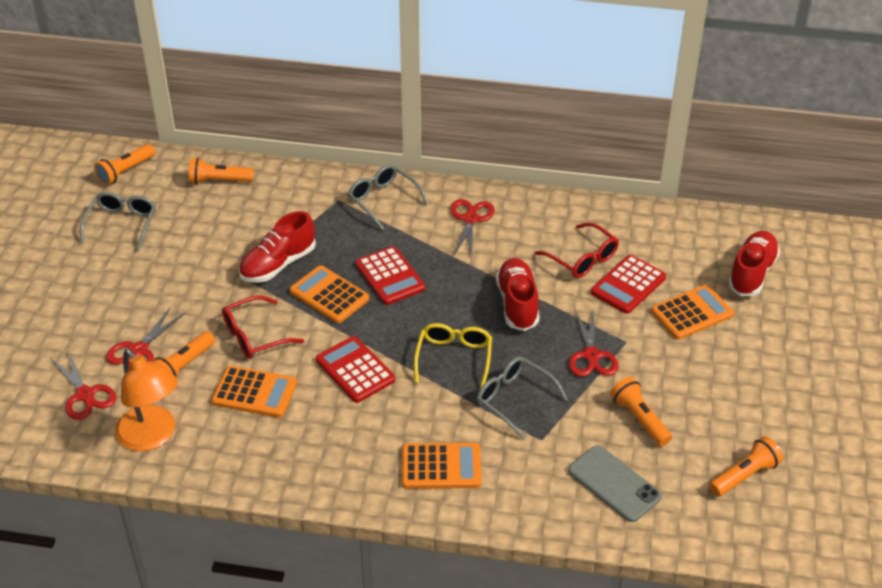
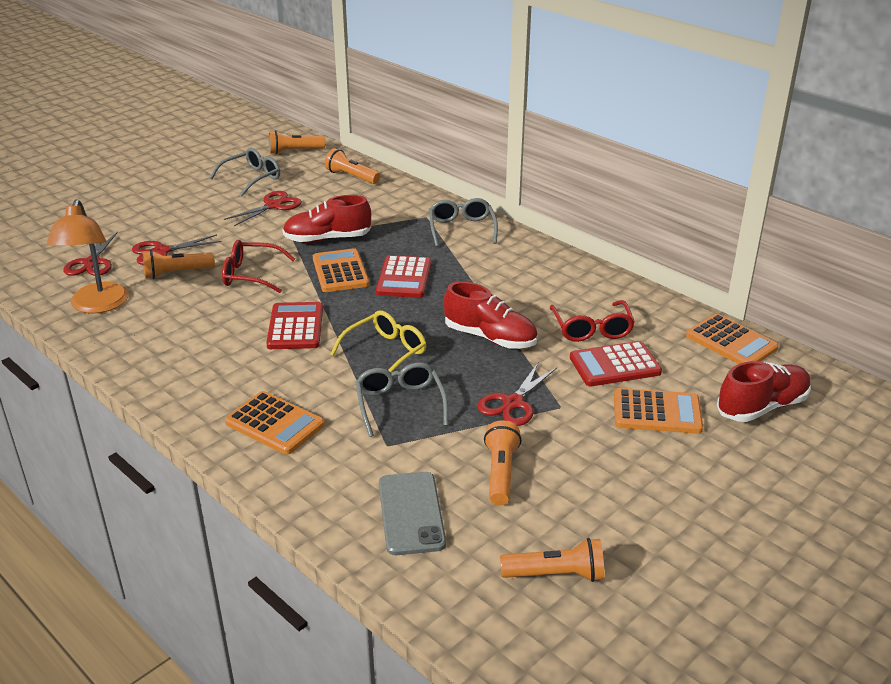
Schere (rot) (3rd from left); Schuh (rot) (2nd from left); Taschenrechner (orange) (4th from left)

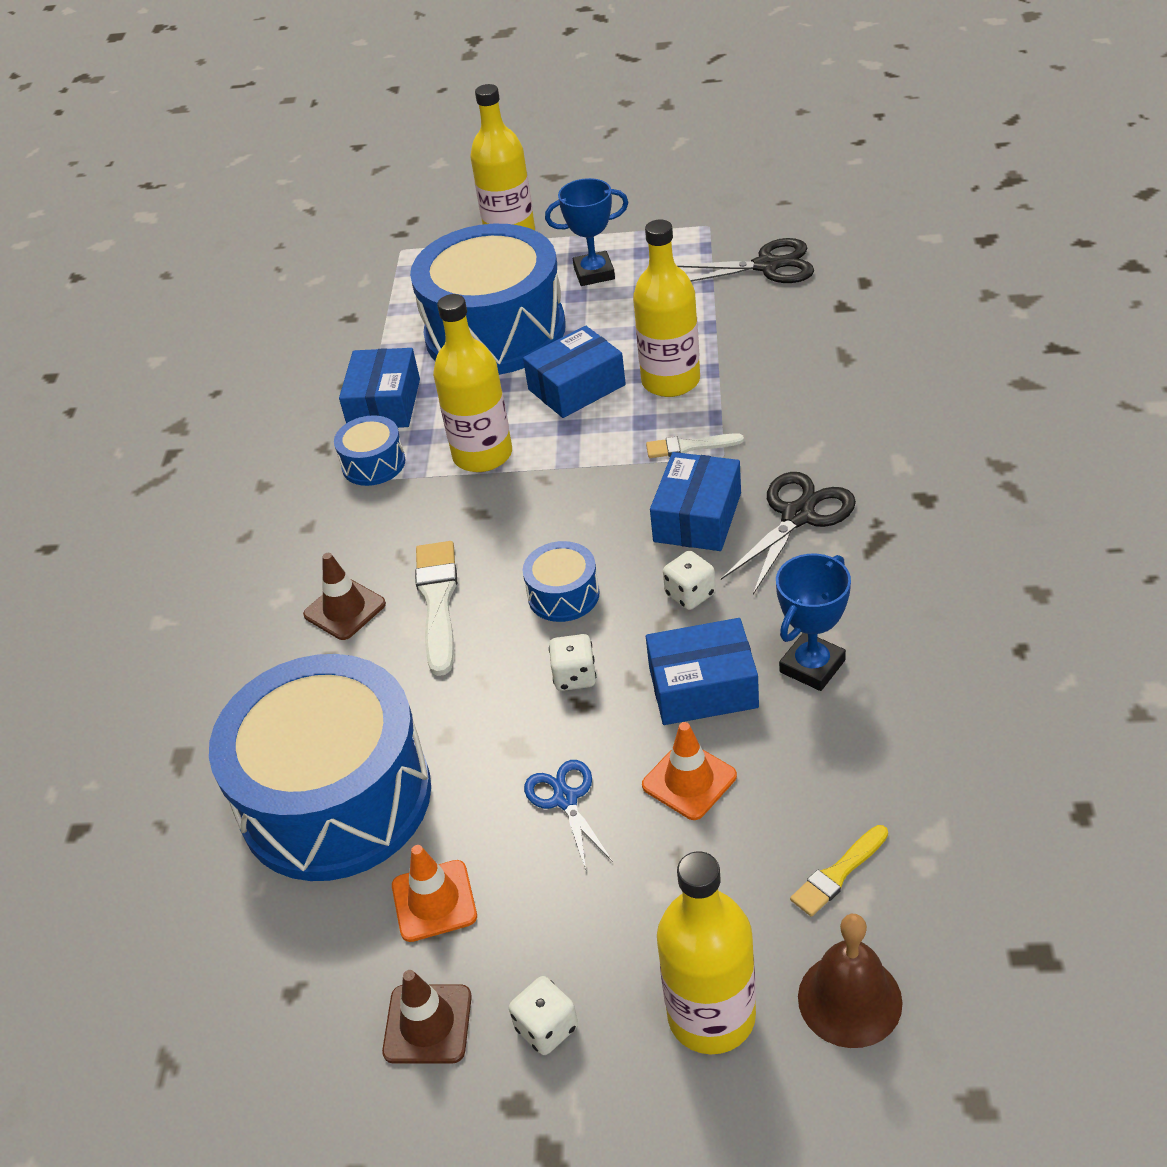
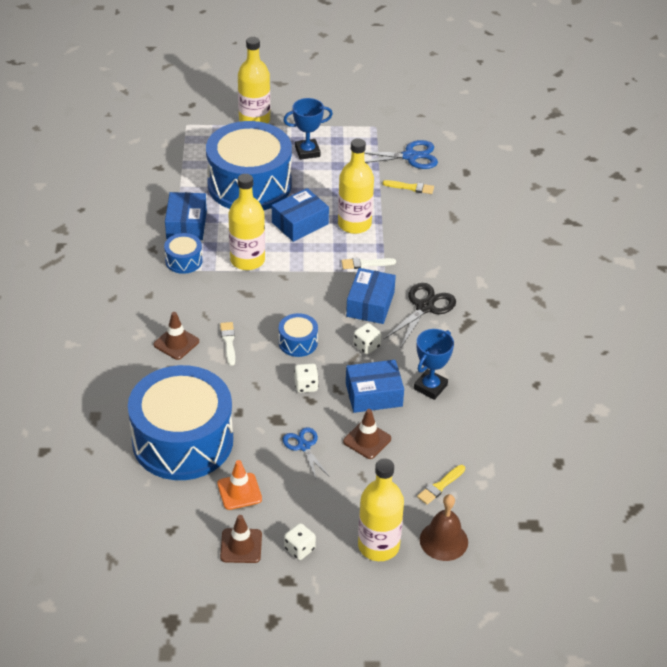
Schere (blau) (2nd from left); Pinsel (weiß) (1st from left); Leitkegel (braun) (3rd from left); Pinsel (gelb) (1st from left)

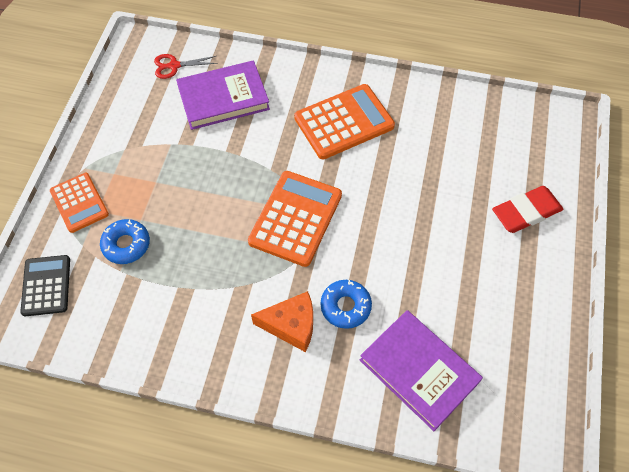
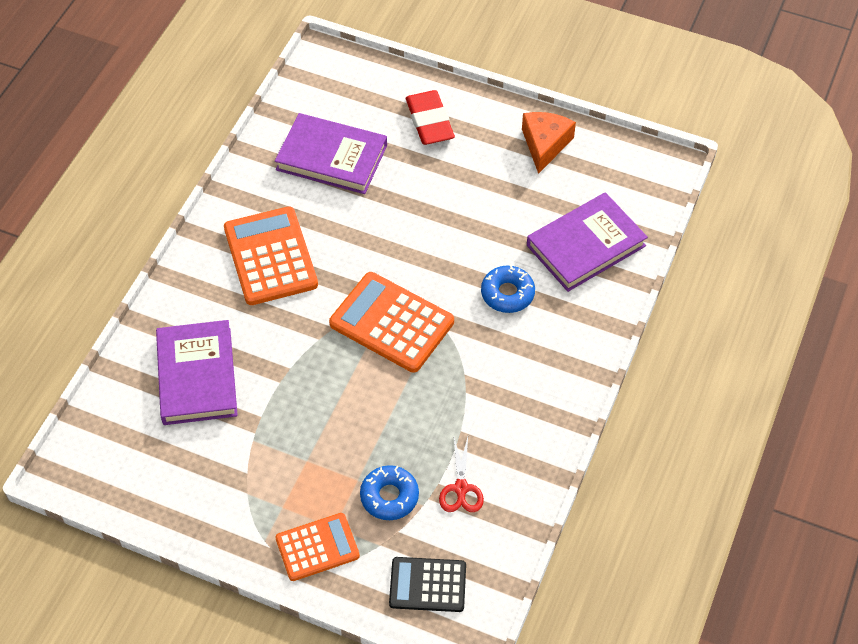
Schere (rot); Käse (orange); Buch (lila) (2nd from left)

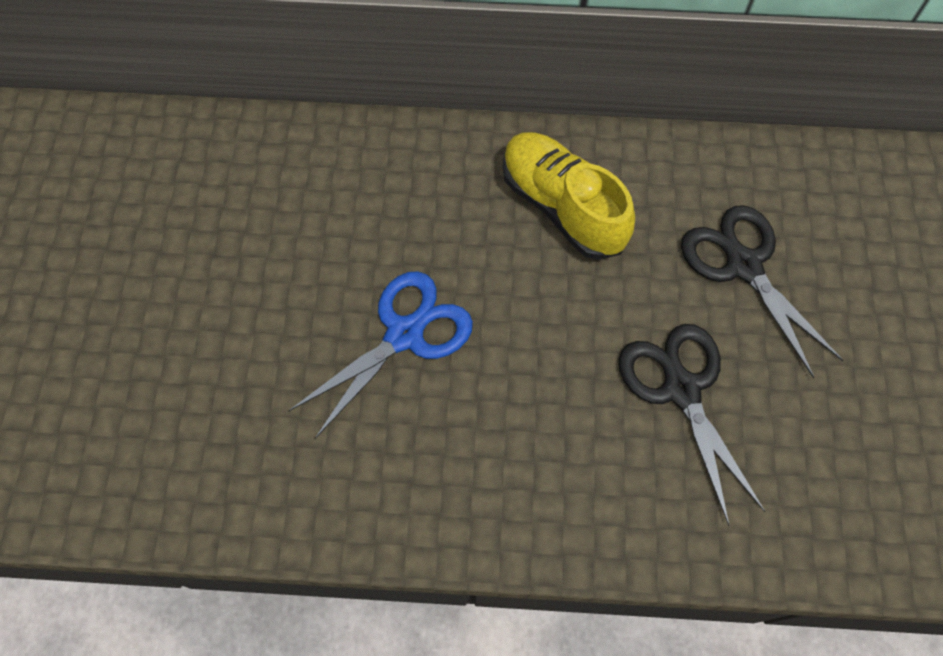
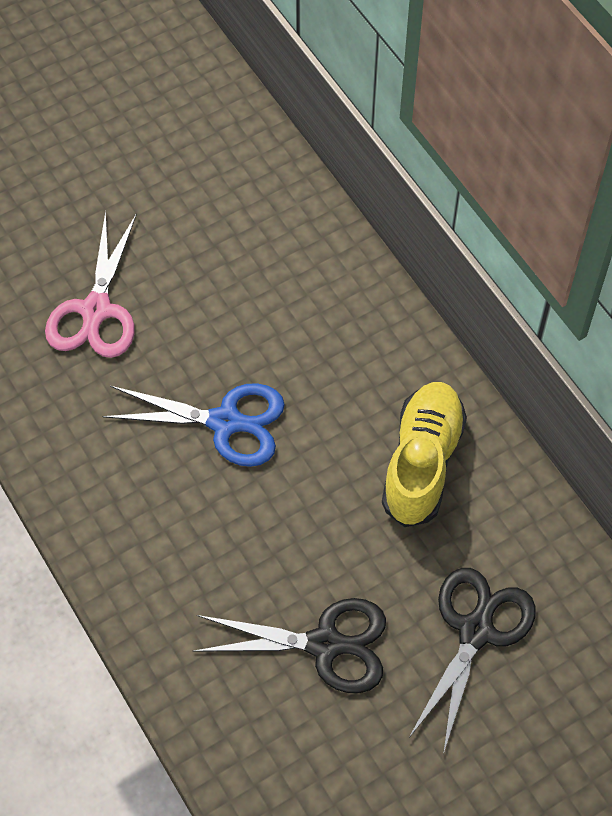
Schere (schwarz) (1st from left); Schere (rosa)

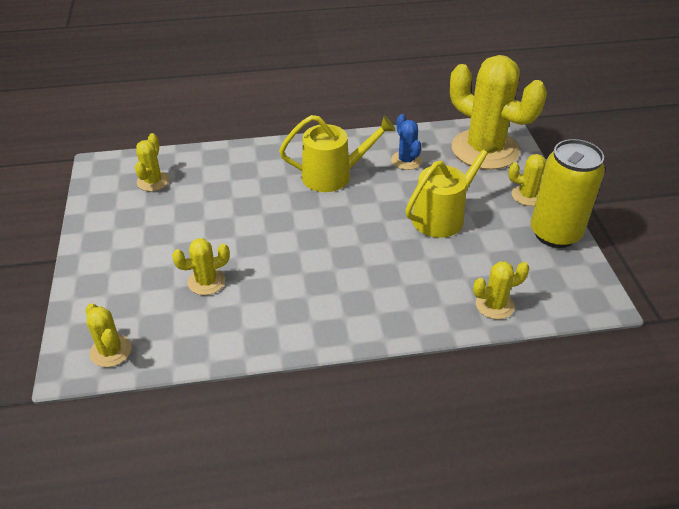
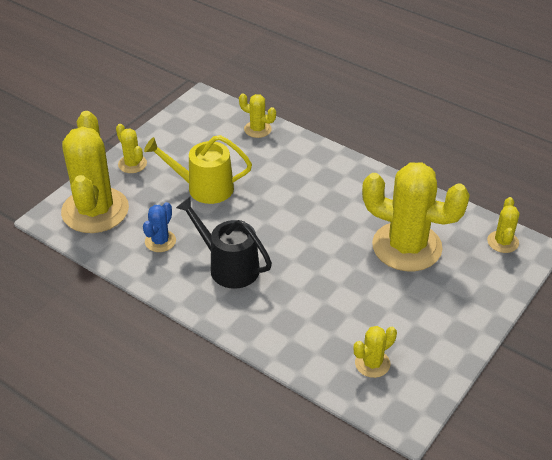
Gießkanne (schwarz); Dose (gelb); Kaktus (gelb) (5th from left)

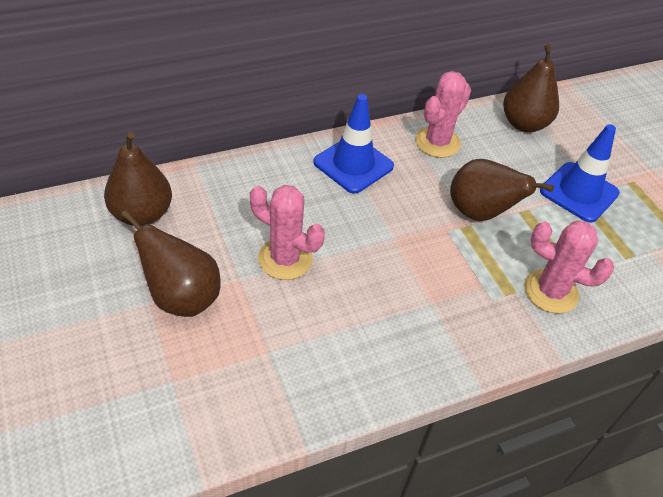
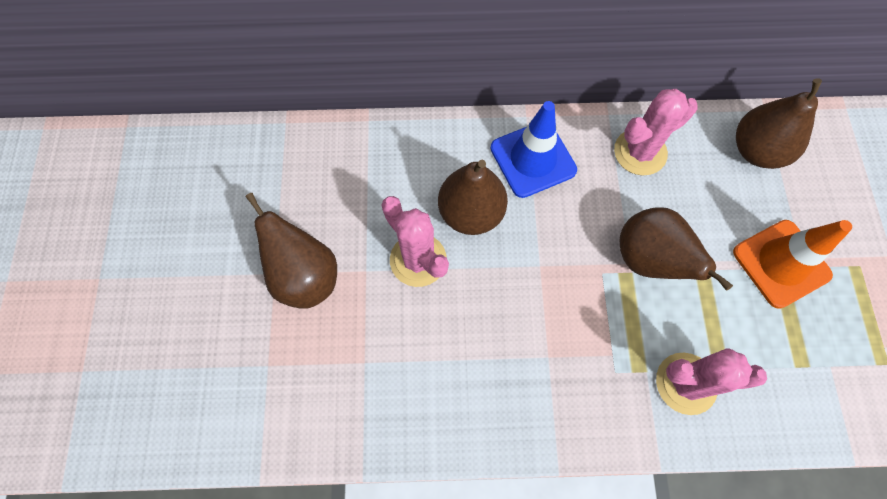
Leitkegel (orange); Birne (braun) (2nd from left); Kaktus (rosa) (3rd from left)

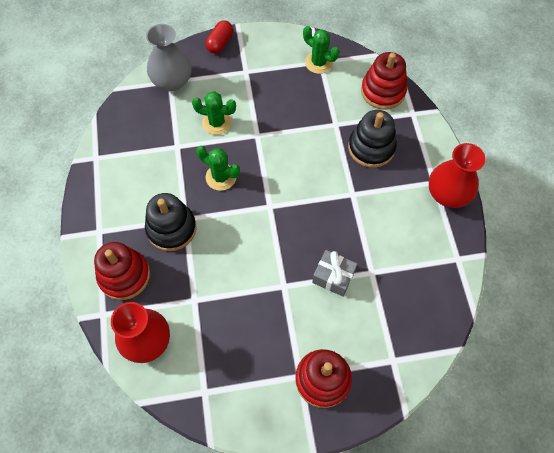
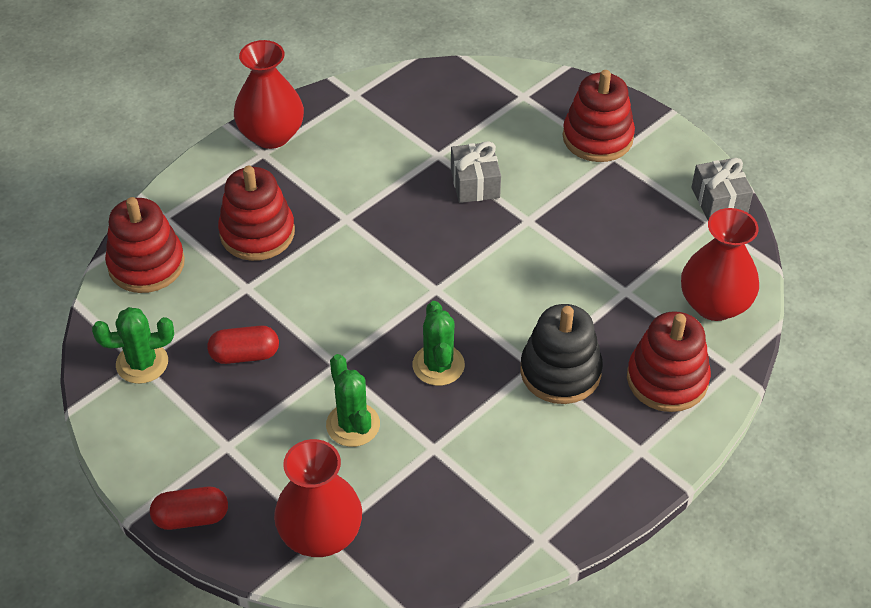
Vase (rot) (2nd from left); Kaktus (grün) (1st from left); Stapelspielzeug (rot) (2nd from left); Geschenk (grau) (2nd from left); Kapsel (rot) (2nd from left)

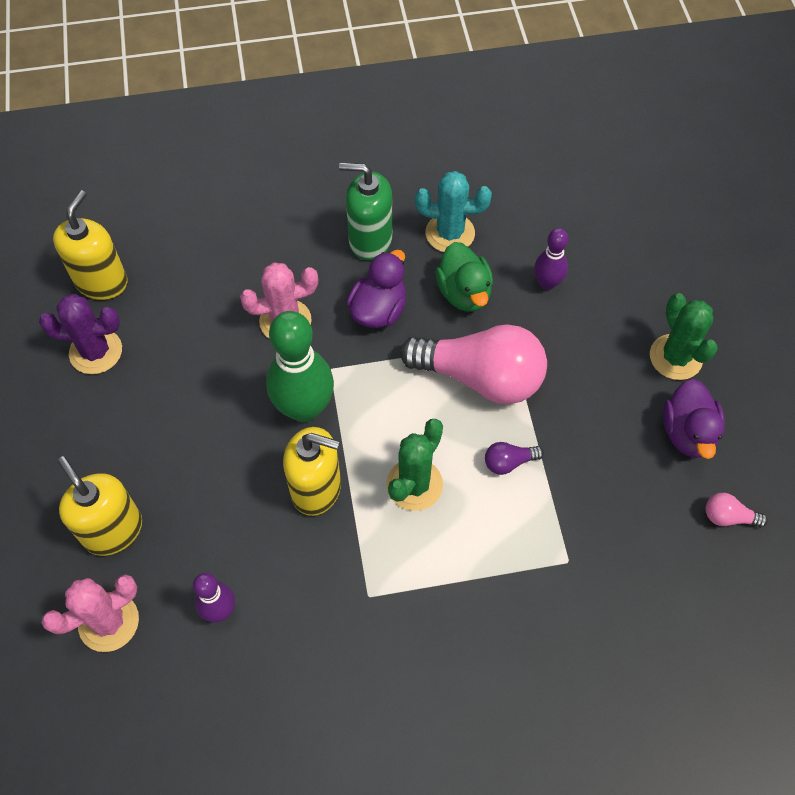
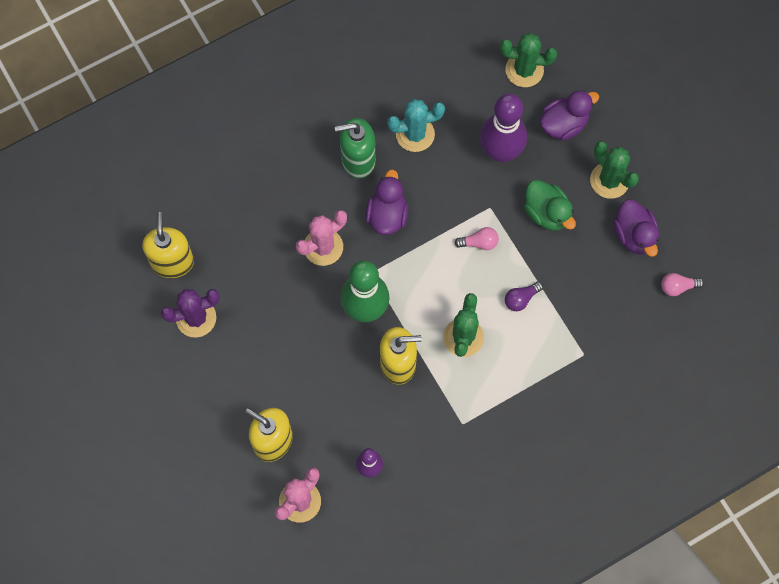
Bowlingkegel (lila) (2nd from left); Ente (grün); Glühbirne (rosa) (1st from left); Kaktus (grün) (2nd from left); Ente (lila) (2nd from left)

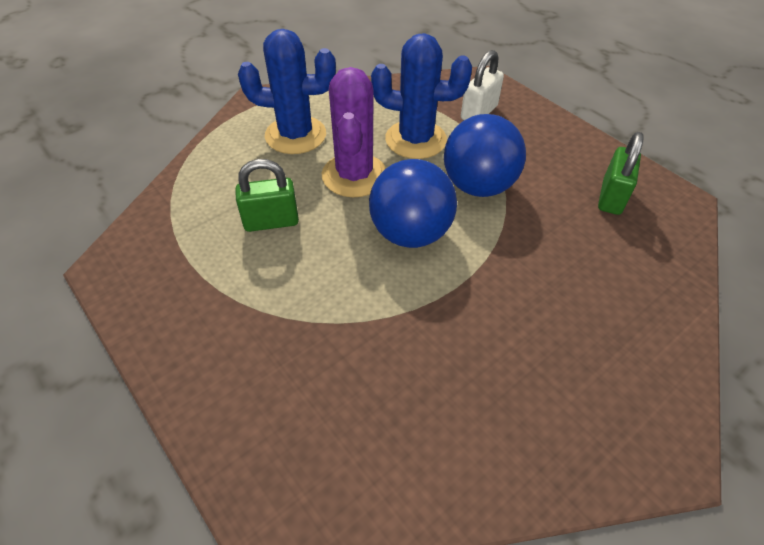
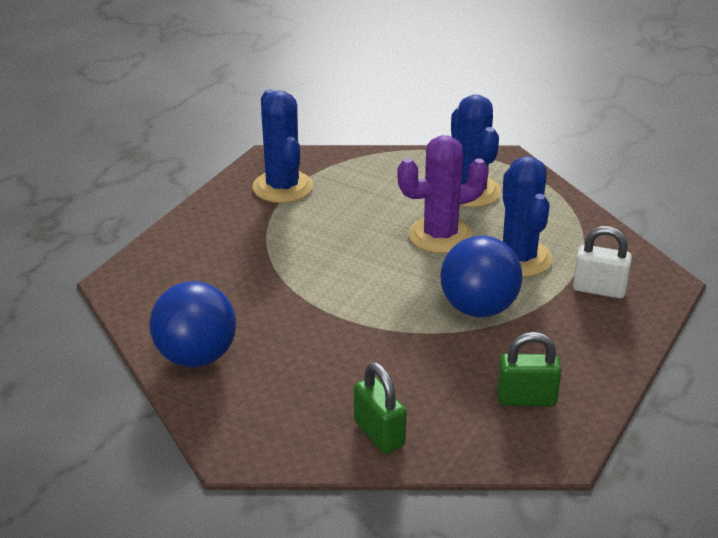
Vorhängeschloss (grün) (1st from left); Ball (blau) (1st from left); Kaktus (blau) (1st from left)

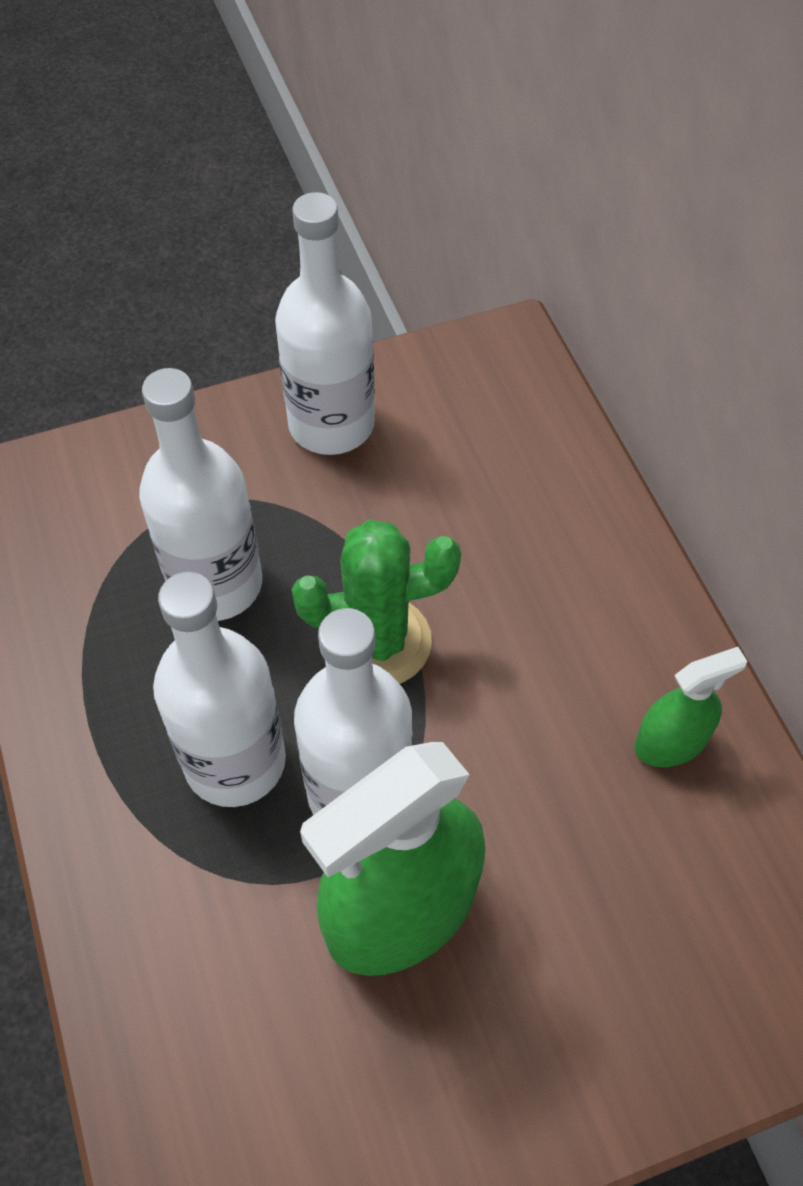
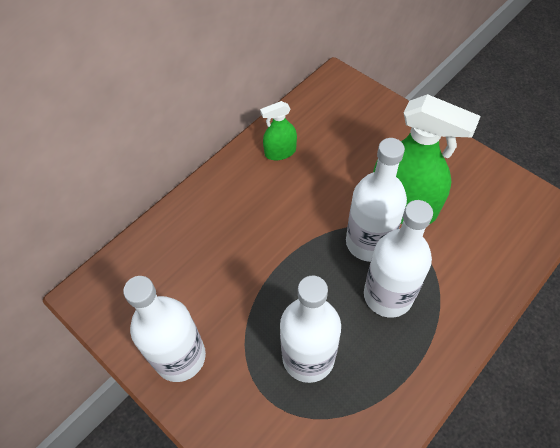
Kaktus (grün); Sprühflasche (grün) (1st from left)

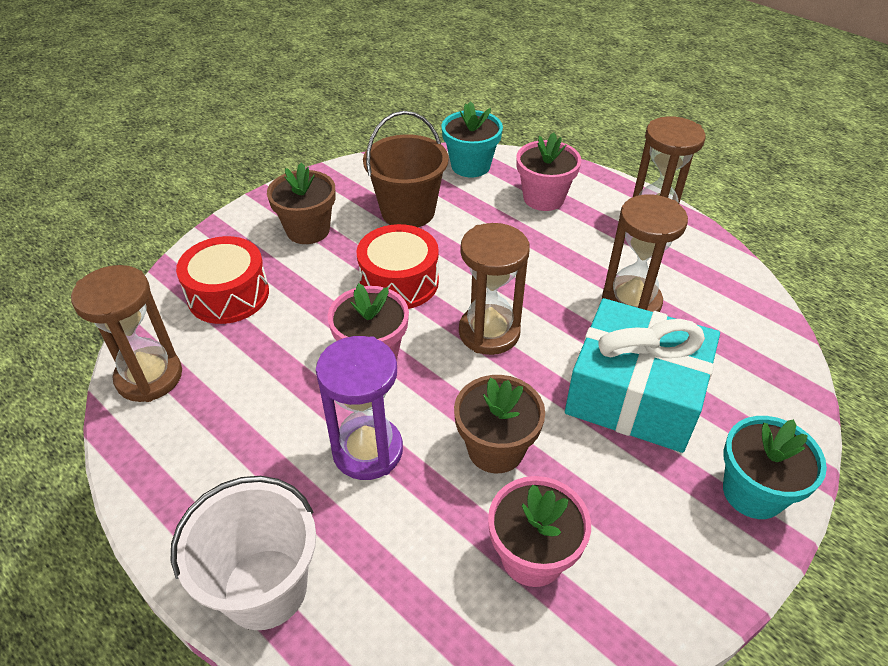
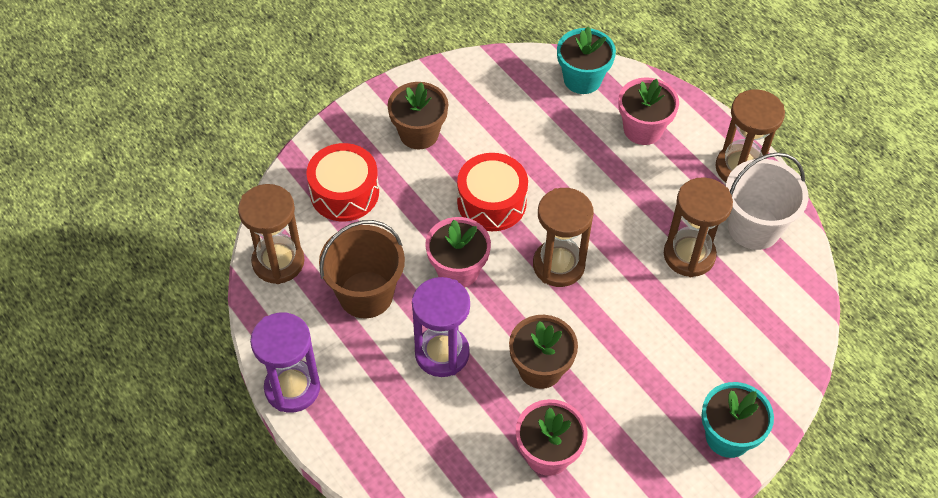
Eimer (braun); Geschenk (türkis); Eimer (weiß); Sanduhr (lila) (1st from left)

